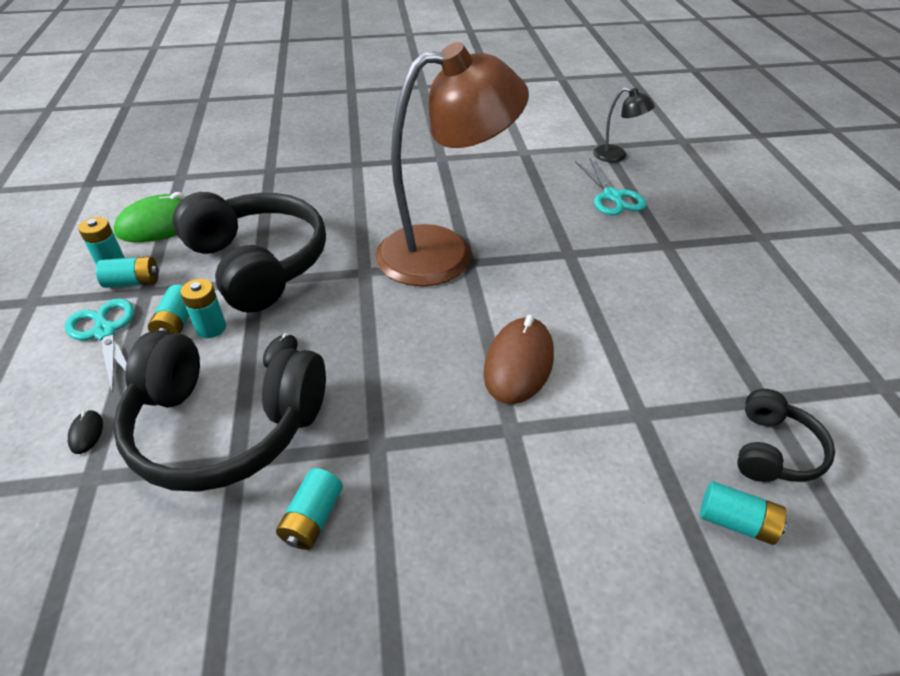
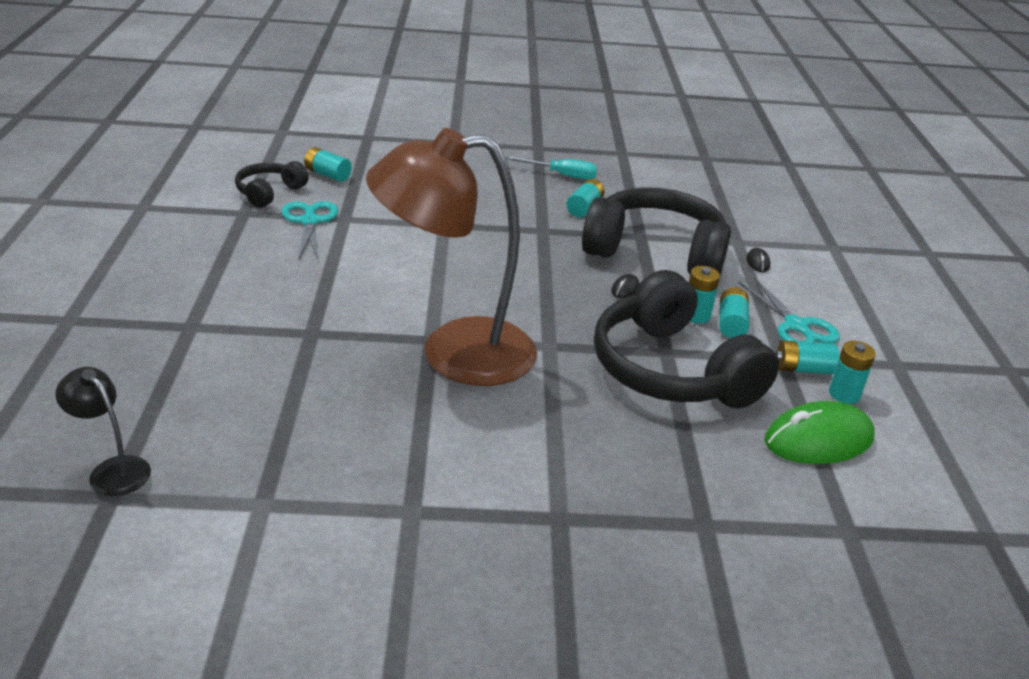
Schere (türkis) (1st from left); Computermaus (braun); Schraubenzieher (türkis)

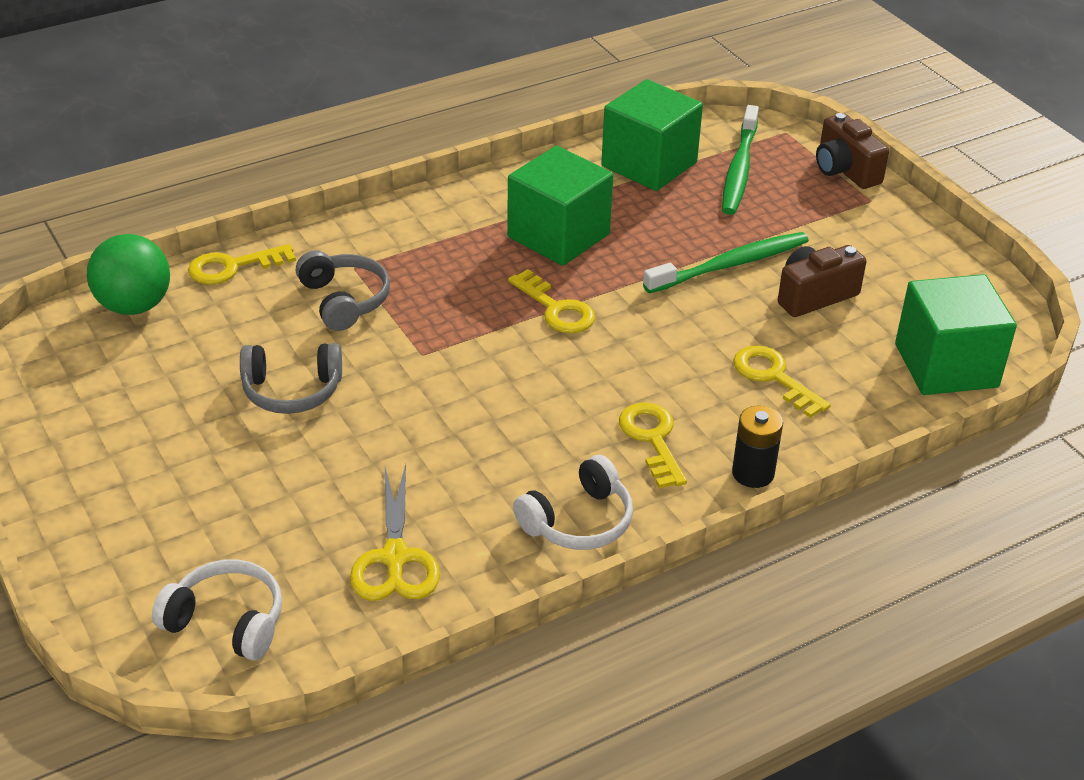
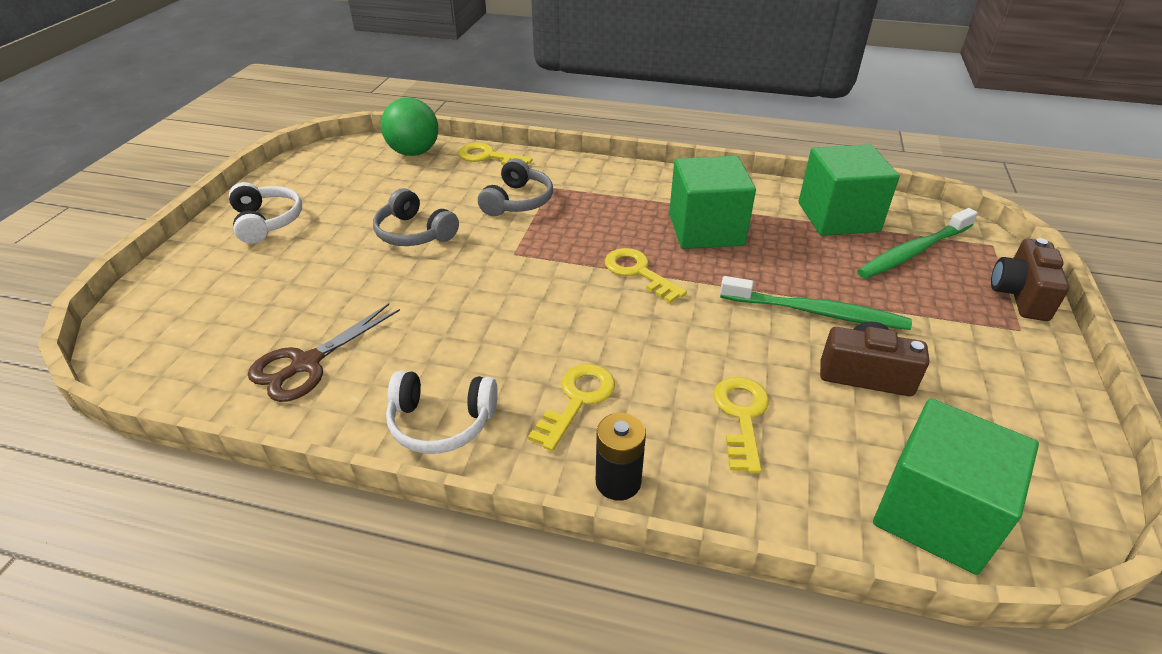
Schlüssel (gelb) (3rd from left); Schere (braun); Kopfhörer (weiß) (1st from left)

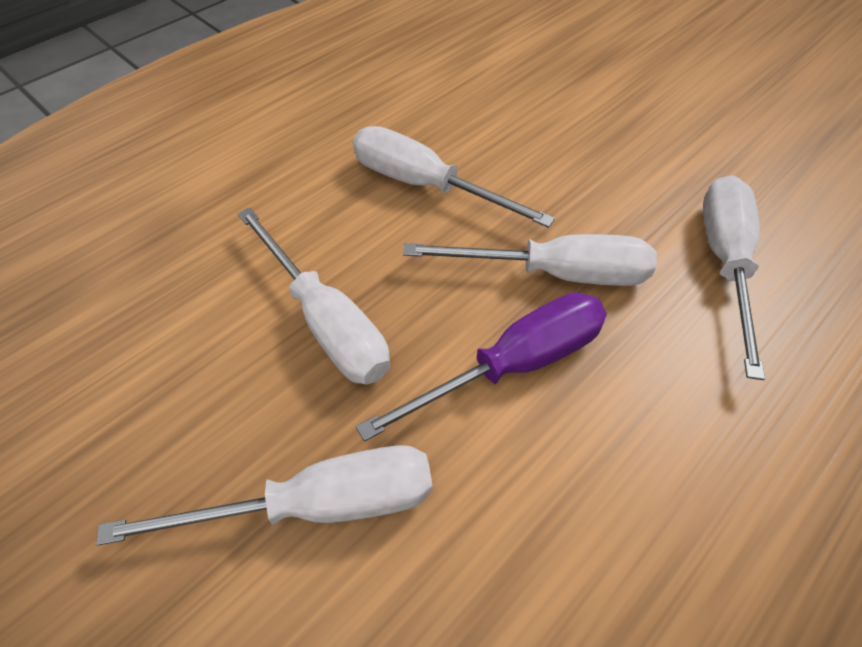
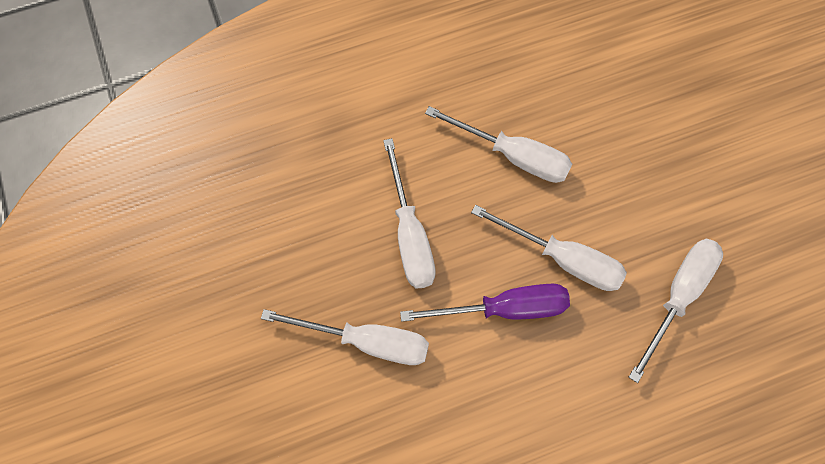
Schraubenzieher (weiß) (3rd from left)

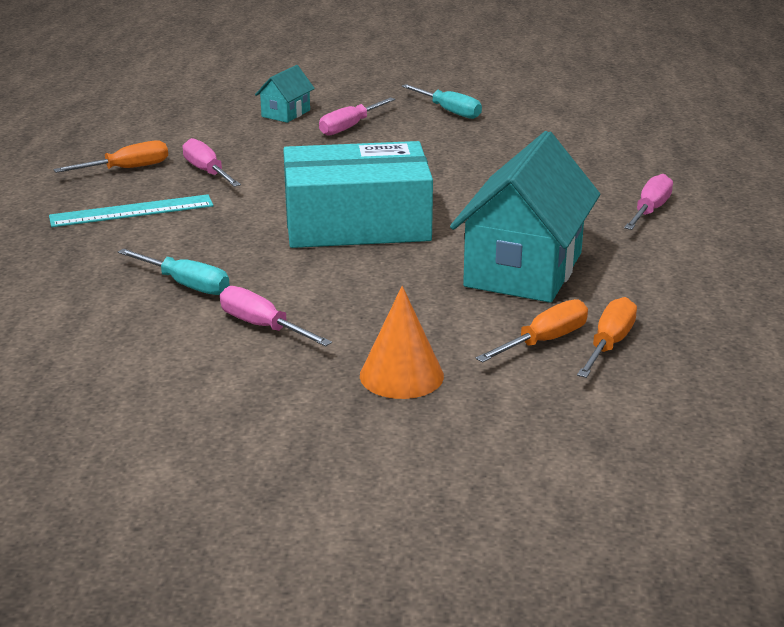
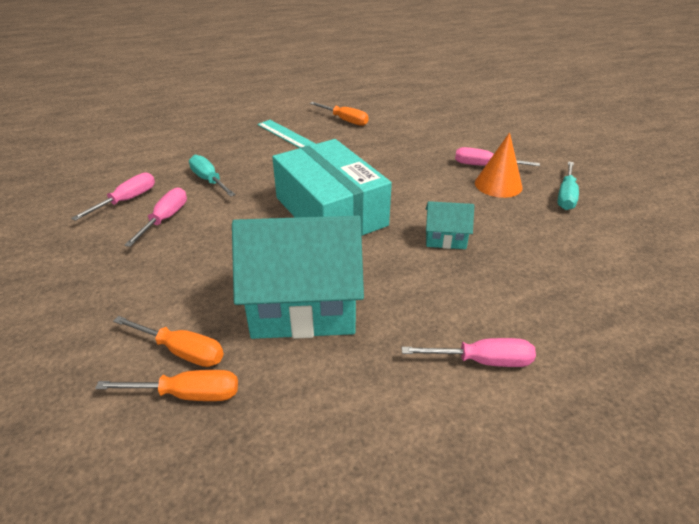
Haus (türkis) (2nd from left); Schraubenzieher (rosa) (1st from left); Schraubenzieher (türkis) (1st from left); Kegel (orange)

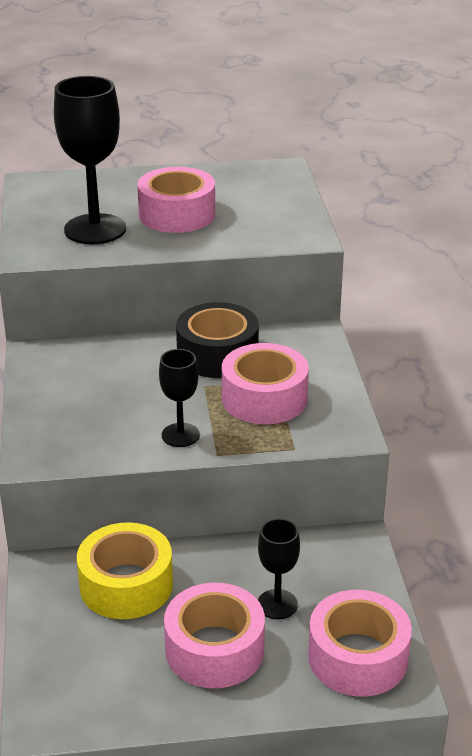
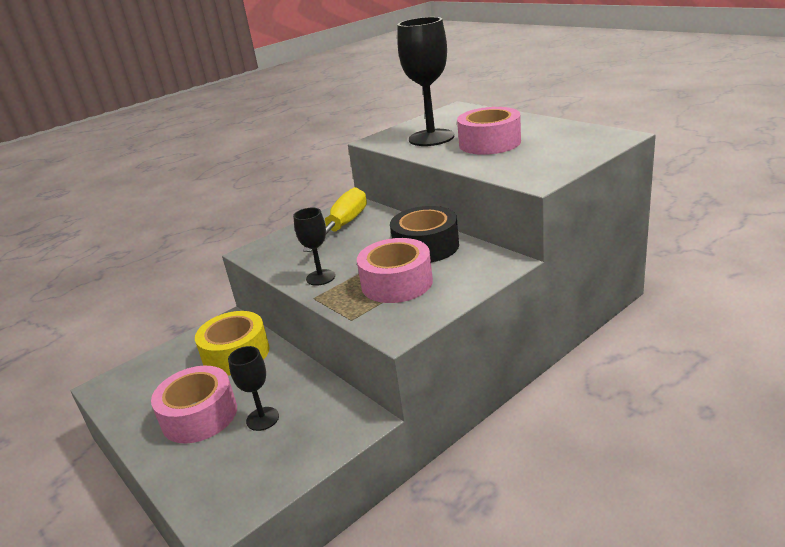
Klebeband (rosa) (4th from left in the first image); Schraubenzieher (gelb)

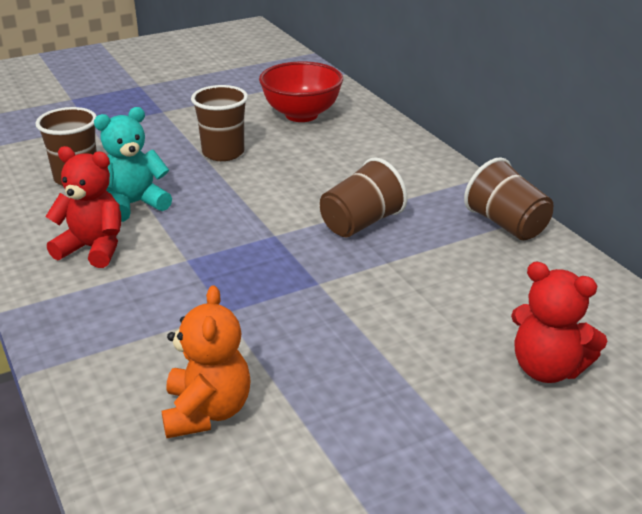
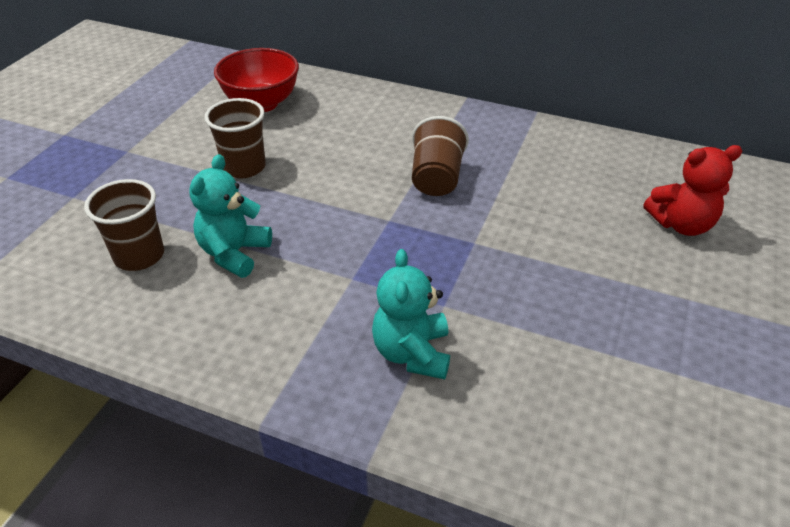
Teddybär (rot) (1st from left in the first image); Becher (braun) (4th from left in the first image); Teddybär (orange); Teddybär (türkis) (2nd from left)

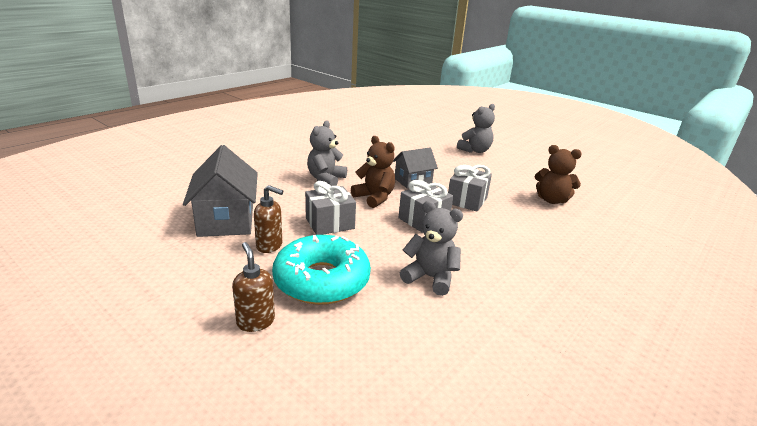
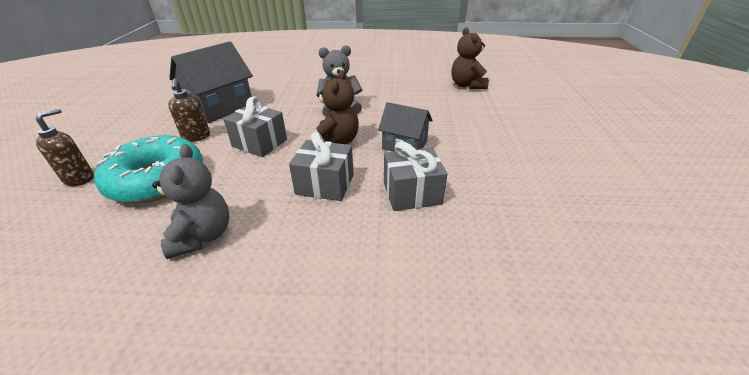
Teddybär (grau) (3rd from left in the first image); Teddybär (braun) (2nd from left)

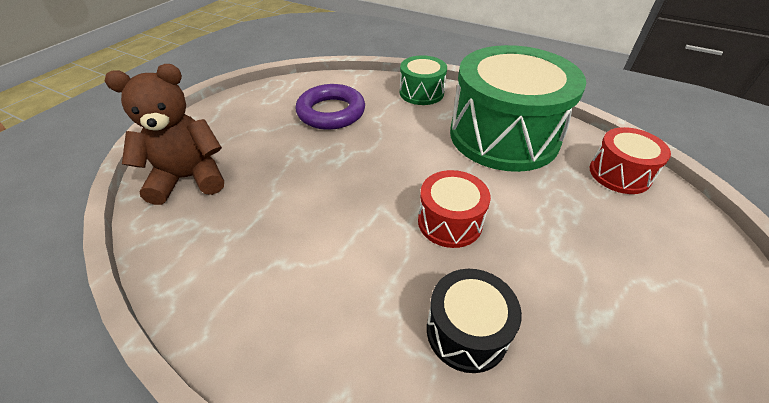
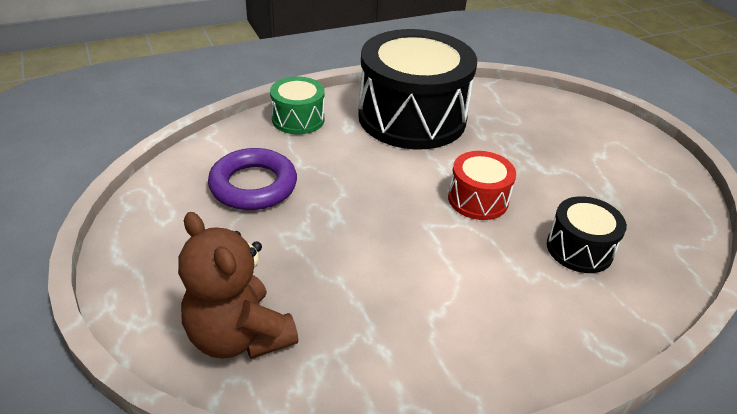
Trommel (schwarz) (1st from left); Teddybär (braun); Trommel (rot) (2nd from left in the first image)

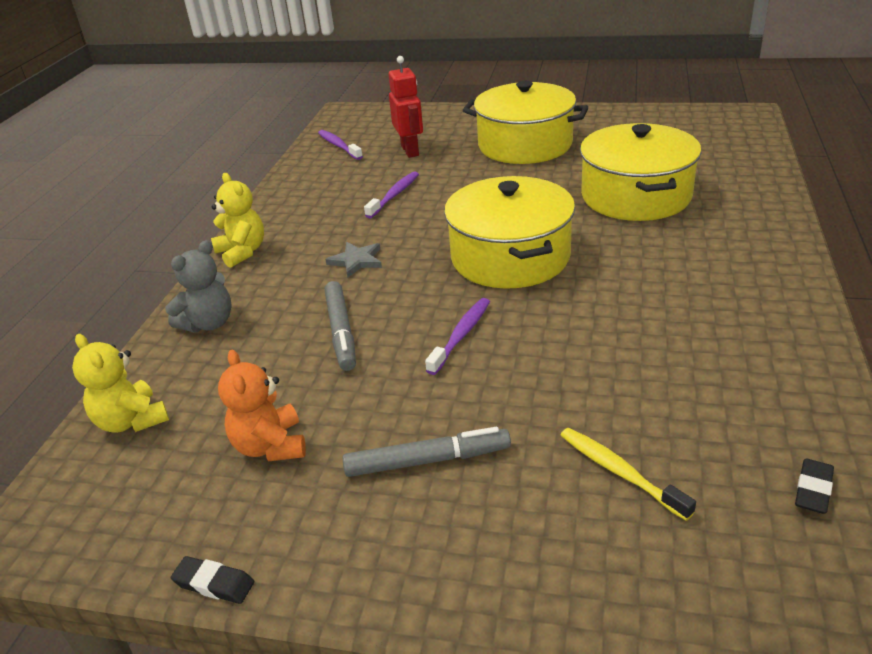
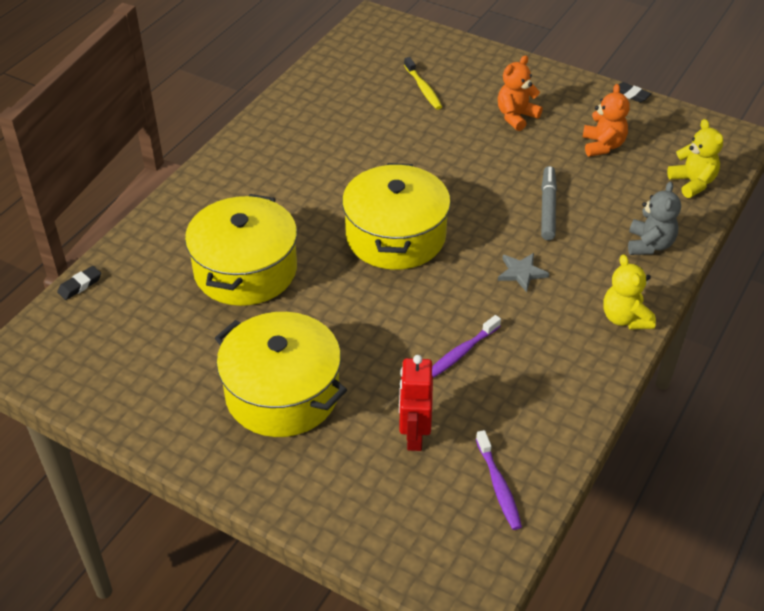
Teddybär (grau); Zahnbürste (lila) (3rd from left in the first image); Teddybär (orange) (1st from left); Radiergummi (schwarz) (1st from left)

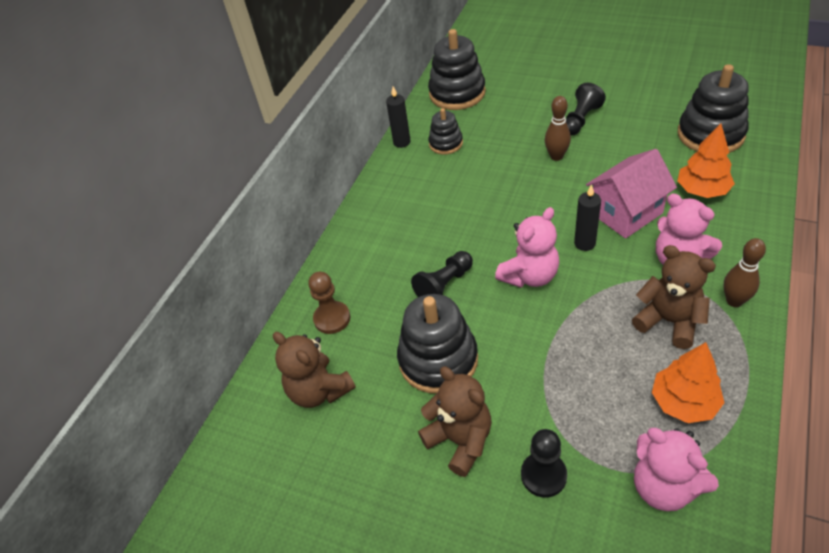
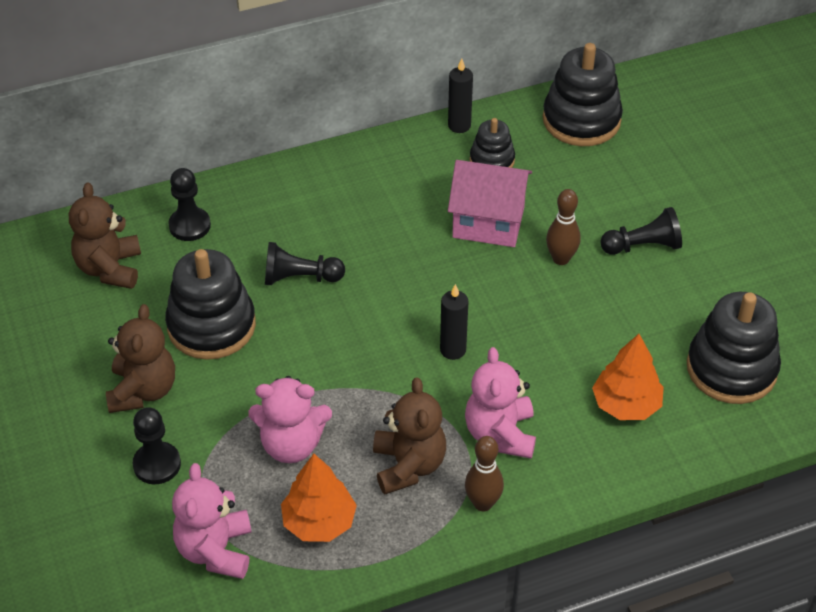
Haus (rosa); Teddybär (rosa) (2nd from left); Bauer (schwarz) (2nd from left)

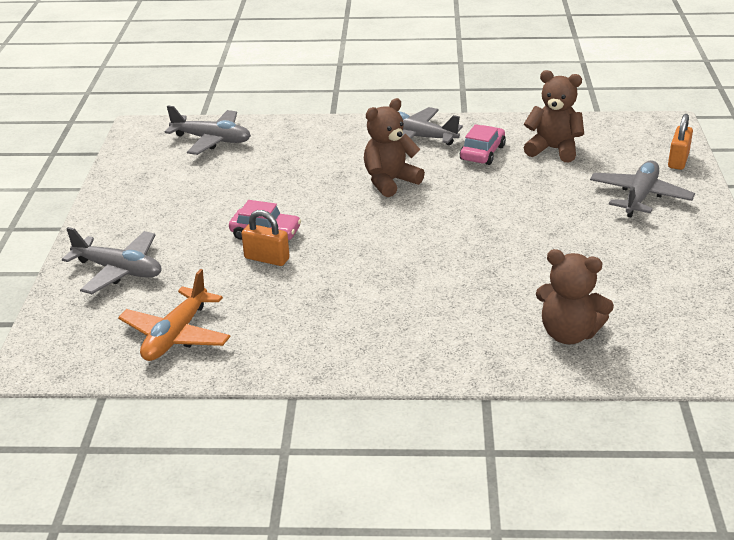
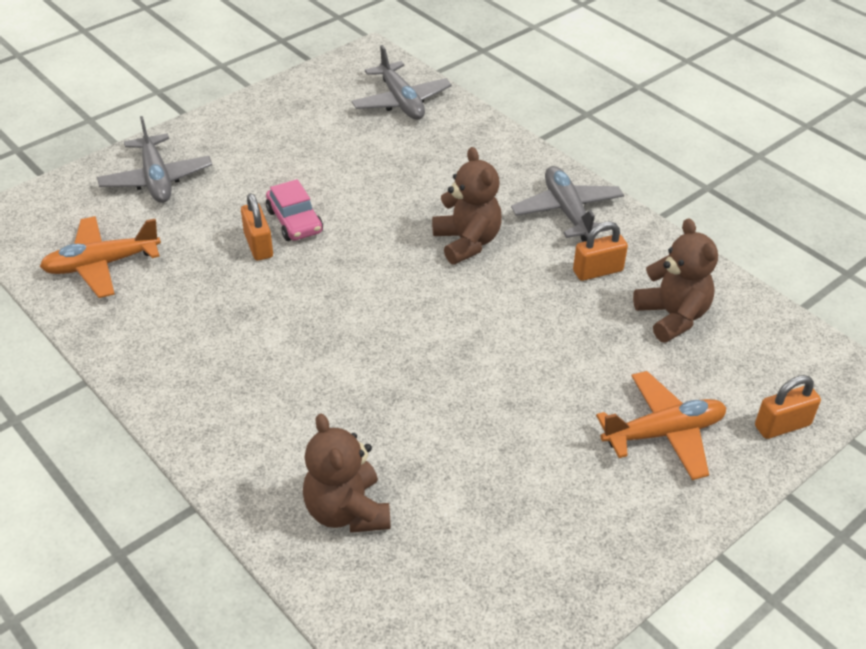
Teddybär (braun) (2nd from left); Vorhängeschloss (orange) (2nd from left); Flugzeug (orange) (2nd from left)

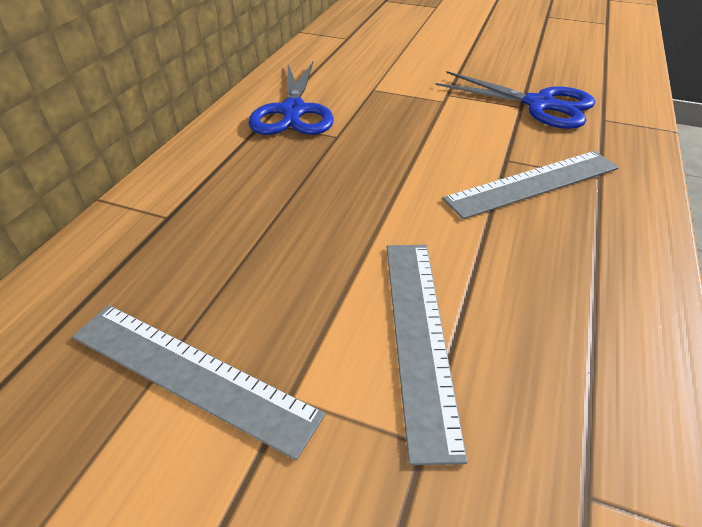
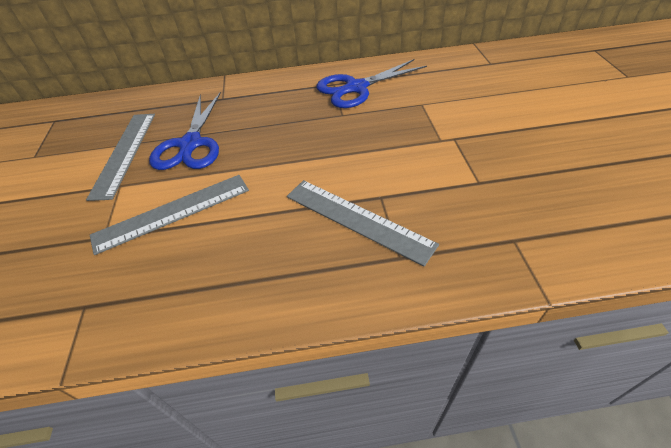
Schere (blau) (1st from left)

